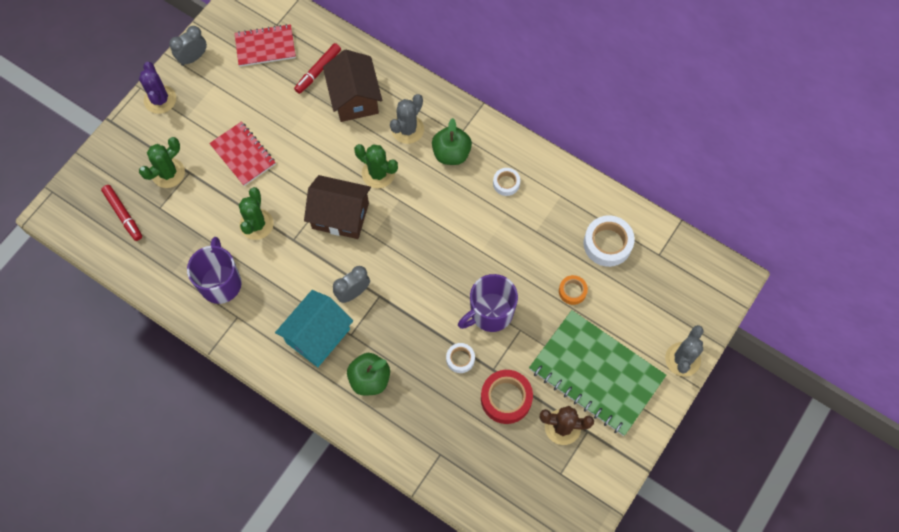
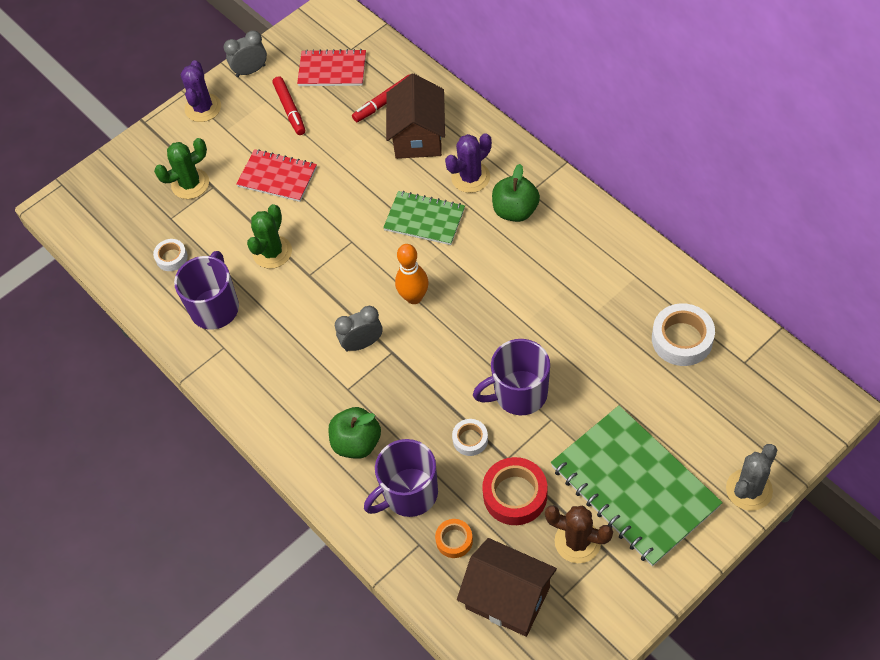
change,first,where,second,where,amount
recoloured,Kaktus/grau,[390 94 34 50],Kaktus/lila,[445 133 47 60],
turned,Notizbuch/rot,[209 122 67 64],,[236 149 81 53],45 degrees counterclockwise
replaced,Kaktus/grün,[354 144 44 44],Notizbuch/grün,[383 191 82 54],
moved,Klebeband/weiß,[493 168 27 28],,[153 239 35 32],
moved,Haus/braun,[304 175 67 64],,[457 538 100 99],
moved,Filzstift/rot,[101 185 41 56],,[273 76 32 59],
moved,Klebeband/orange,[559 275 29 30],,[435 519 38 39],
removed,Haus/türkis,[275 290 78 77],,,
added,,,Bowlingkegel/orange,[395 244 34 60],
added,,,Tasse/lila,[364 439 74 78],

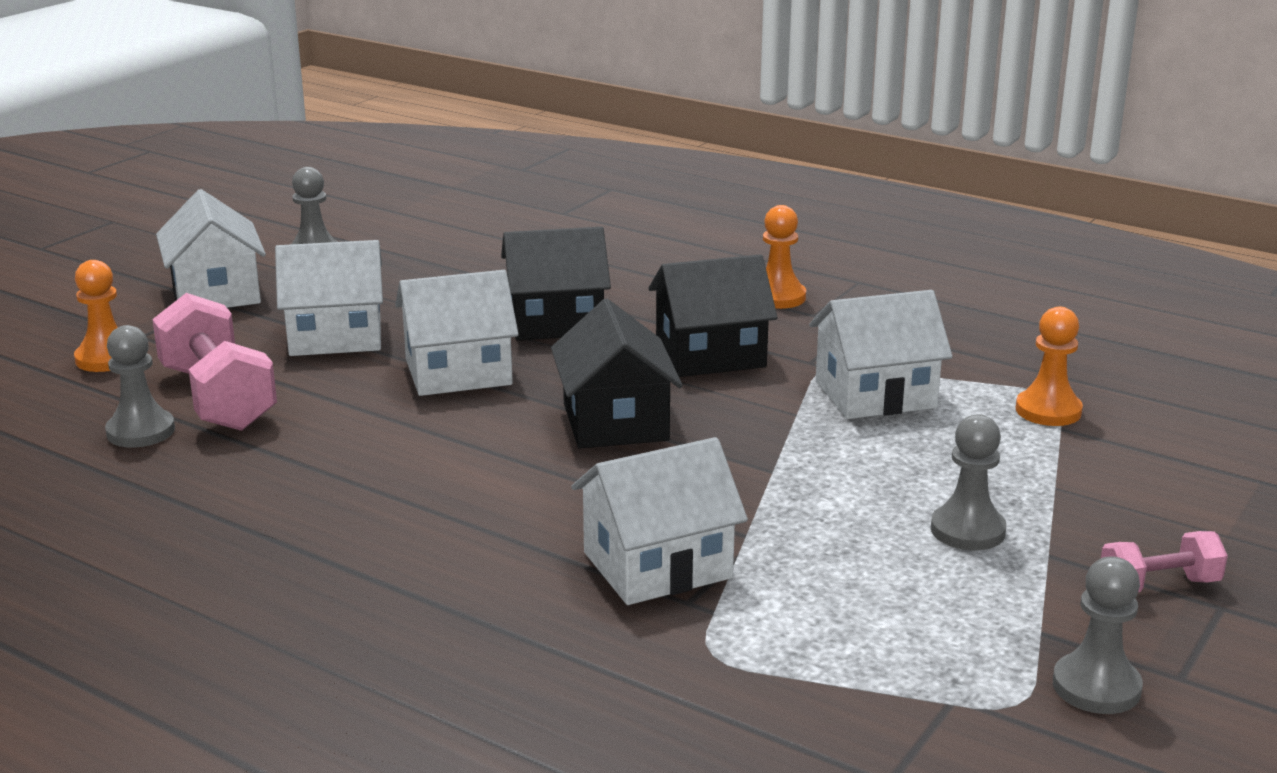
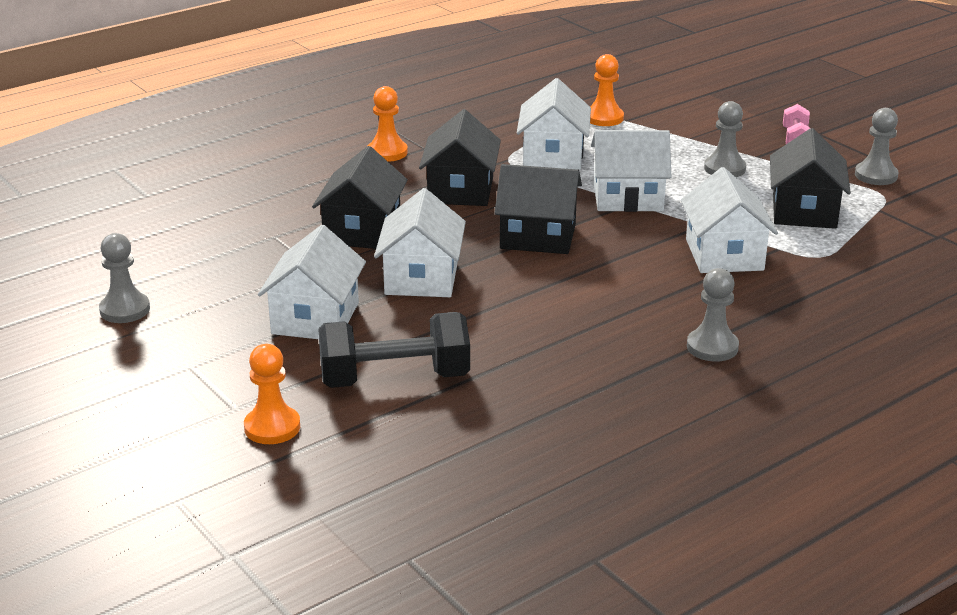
change,first,where,second,where,amount
moved,Haus/weiß,[156 189 110 119],,[591 130 80 82],
recoloured,Hantel/rosa,[152 293 125 138],Hantel/schwarz,[318 312 152 76],
moved,Bauer/grau,[105 325 70 123],,[687 268 52 94],
added,,,Haus/schwarz,[770 128 81 101],

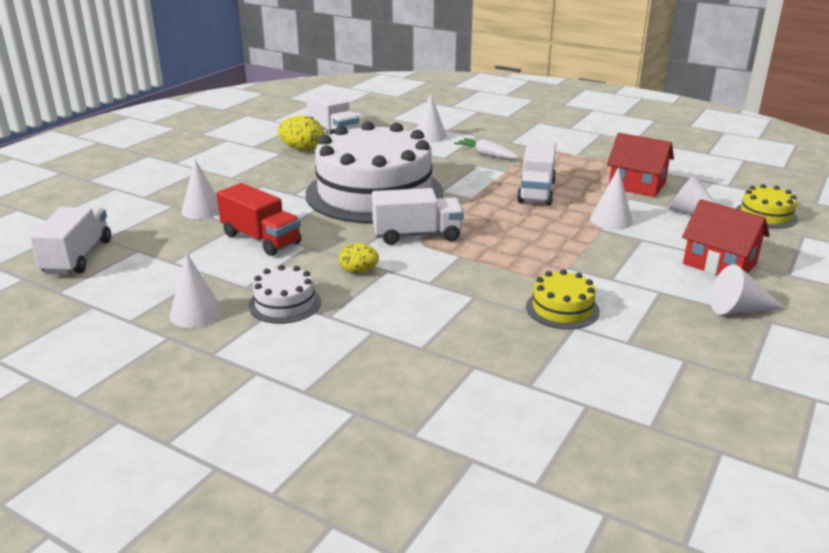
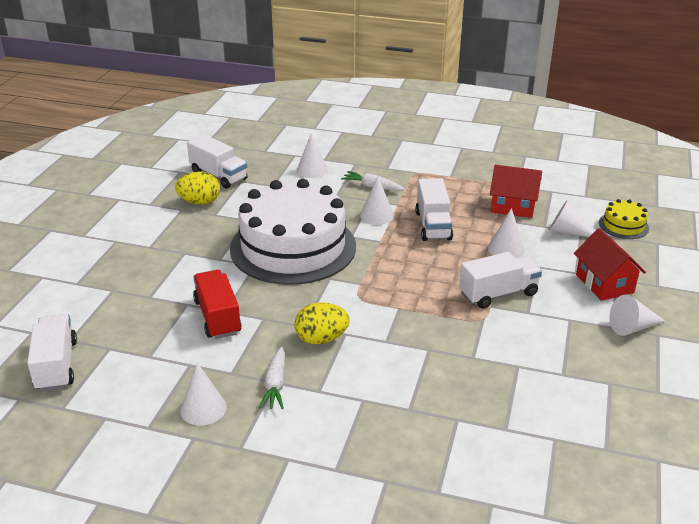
change,first,where,second,where,amount
moved,Kegel/weiß,[181 159 38 60],,[360 177 34 48],
turned,Lastwagen/rot,[216 183 85 73],,[193 270 49 69],135 degrees counterclockwise
moved,Lastwagen/weiß,[372 188 92 57],,[459 252 83 57],
turned,Haus/rot,[682 199 88 76],,[574 228 72 73],45 degrees clockwise
resized,Ei/gelb,[339 243 40 30],,[294 303 55 41],x1.56
replaced,Kuchen/weiß,[249 265 72 59],Karotte/weiß,[259 346 26 63],
removed,Kuchen/gelb,[526 270 74 59],,,

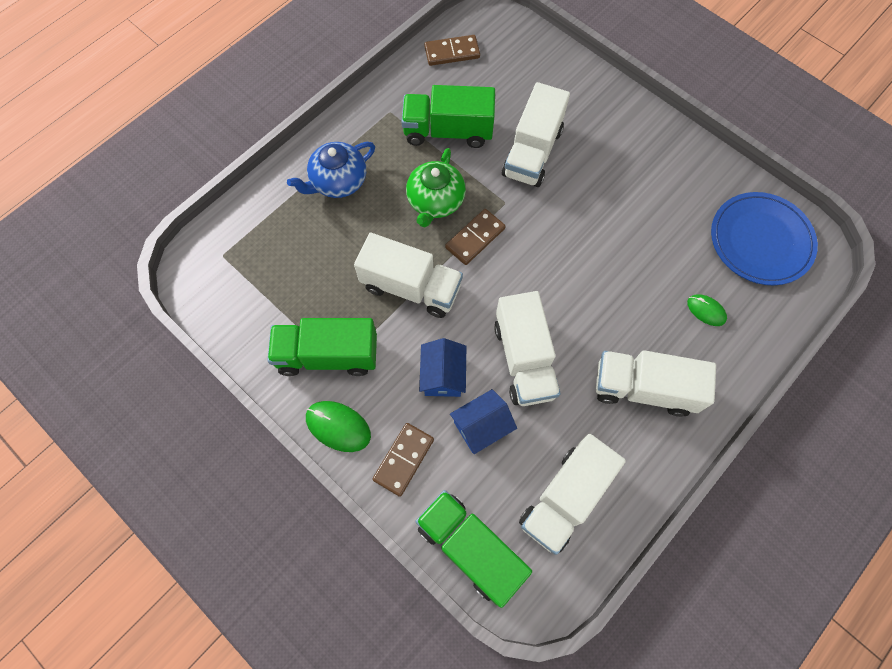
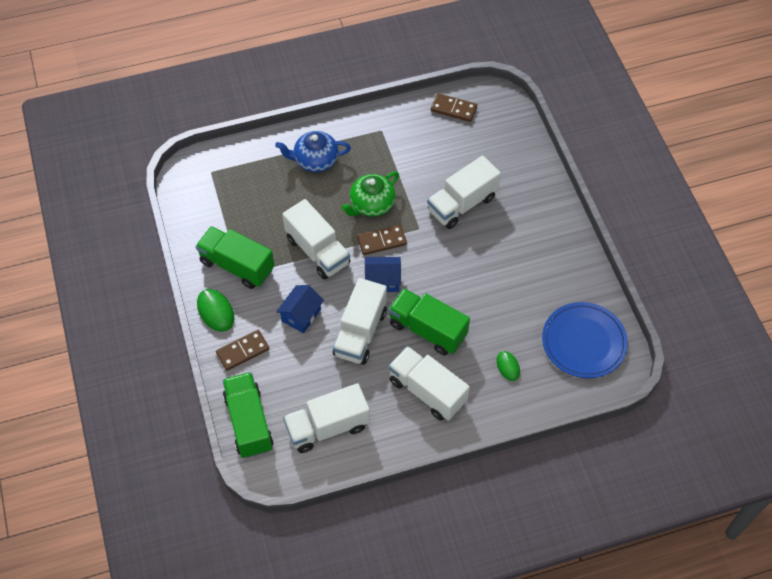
change,first,where,second,where,amount
moved,Lastwagen/grün,[401 85 94 63],,[388 288 82 68],
moved,Haus/blau,[450 389 67 65],,[365 257 36 35],

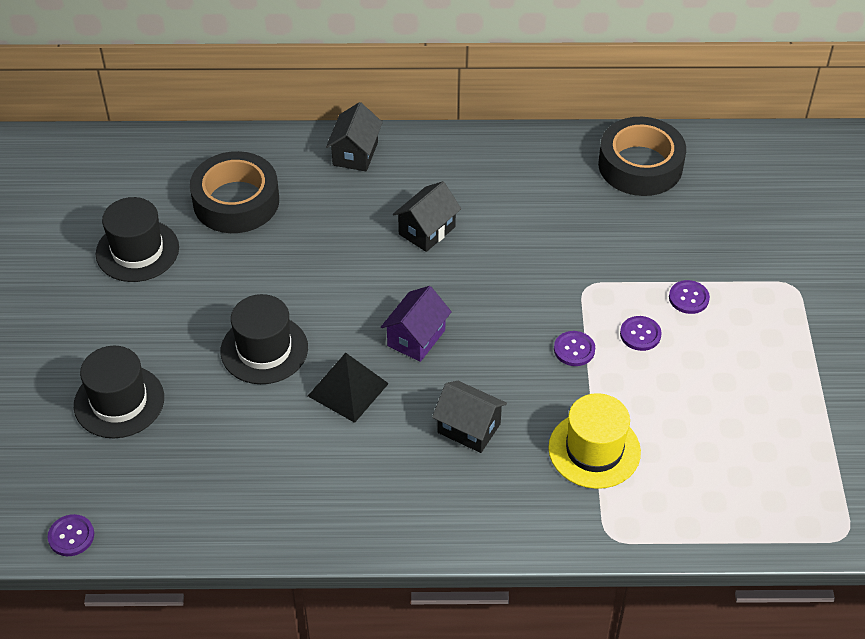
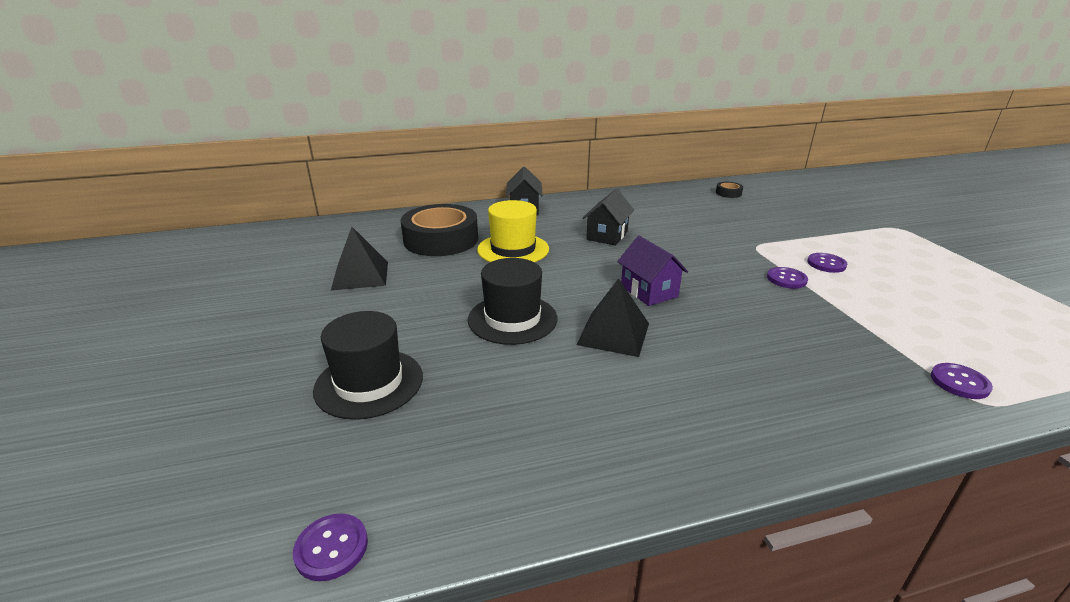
change,first,where,second,where,amount
resized,Klebeband/schwarz,[598 117 88 79],,[716 182 27 16],x0.41
replaced,Hut/schwarz,[96 197 83 85],Pyramide/schwarz,[331 227 57 63],
moved,Knopf/lila,[669 280 41 34],,[931 363 62 36],
turned,Haus/lila,[381 286 71 76],,[617 236 71 70],45 degrees counterclockwise
removed,Haus/schwarz,[432 381 75 72],,,
moved,Hut/gelb,[548 393 93 96],,[477 200 72 62],

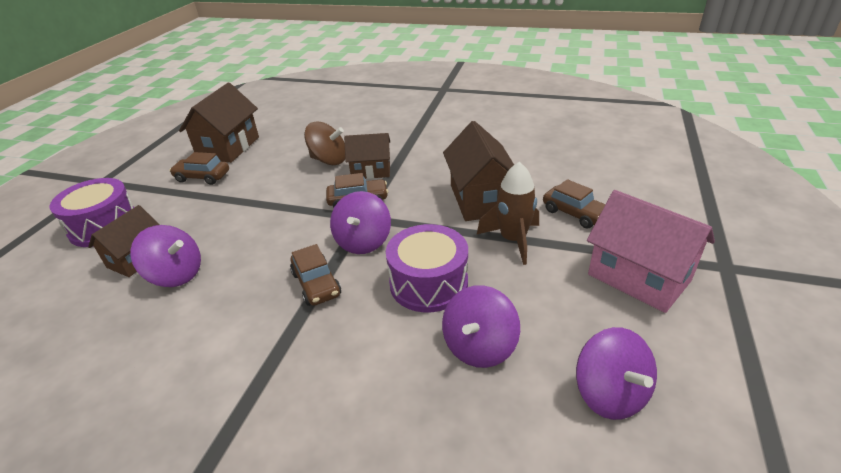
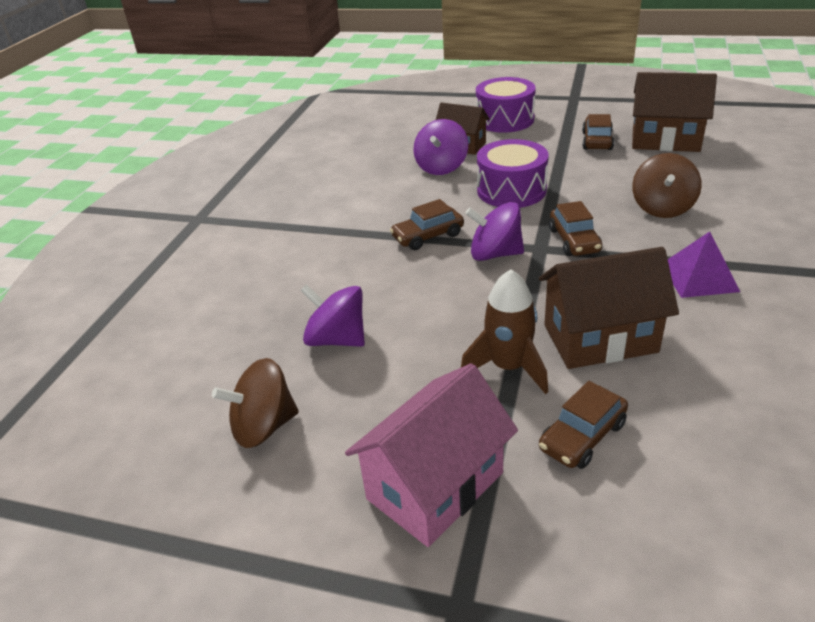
change,first,where,second,where,amount
removed,Haus/braun,[344 133 46 46],,,
moved,Trommel/lila,[386 224 82 88],,[477 139 72 69],
recoloured,Kreisel/lila,[576 327 81 93],Kreisel/braun,[212 358 87 90],
added,,,Pyramide/lila,[668 232 72 66],

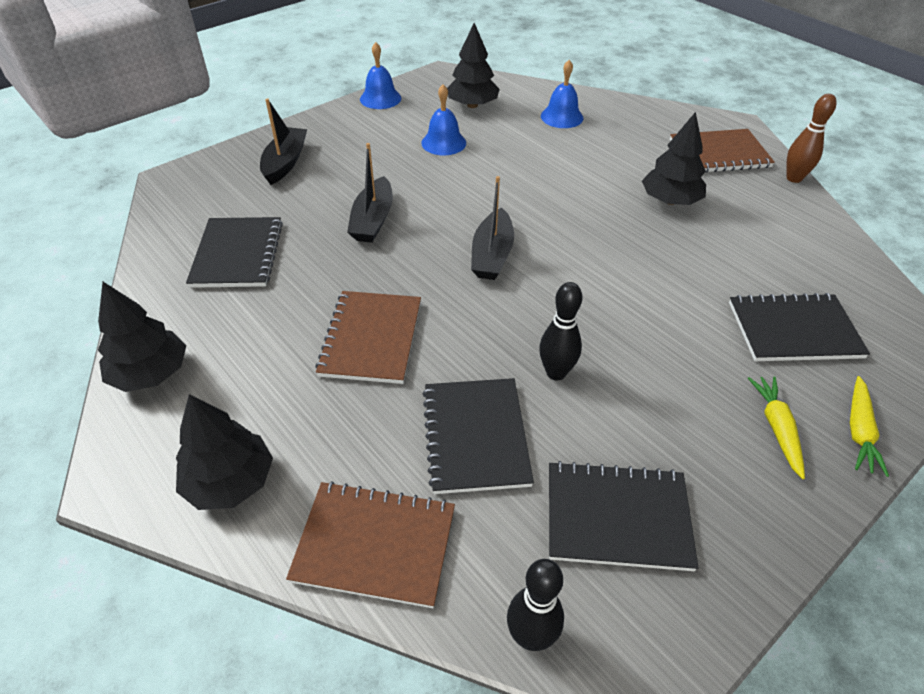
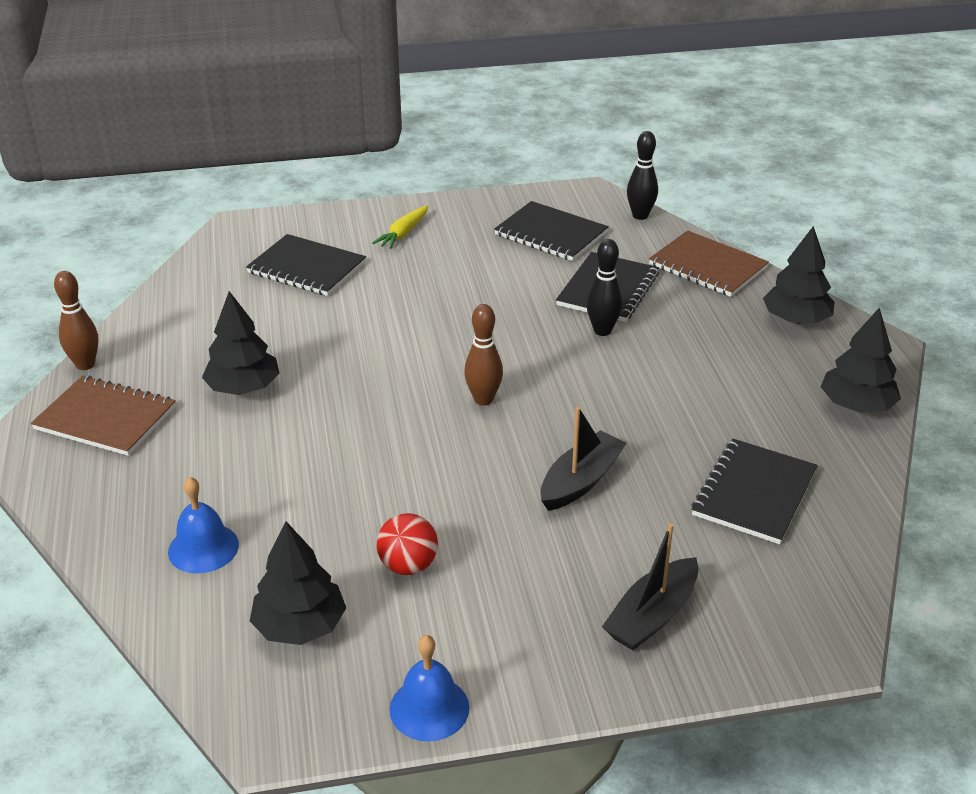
change,first,where,second,where,amount
replaced,Glocke/blau,[421 84 45 71],Ball/rot,[376 513 62 62],
replaced,Boot/schwarz,[471 176 43 104],Bowlingkegel/braun,[464 304 39 102],
moved,Bowlingkegel/schwarz,[539 282 43 98],,[586 239 36 97],
removed,Notizbuch/braun,[315 291 106 93],,,
removed,Karotte/gelb,[850 376 39 101],,,

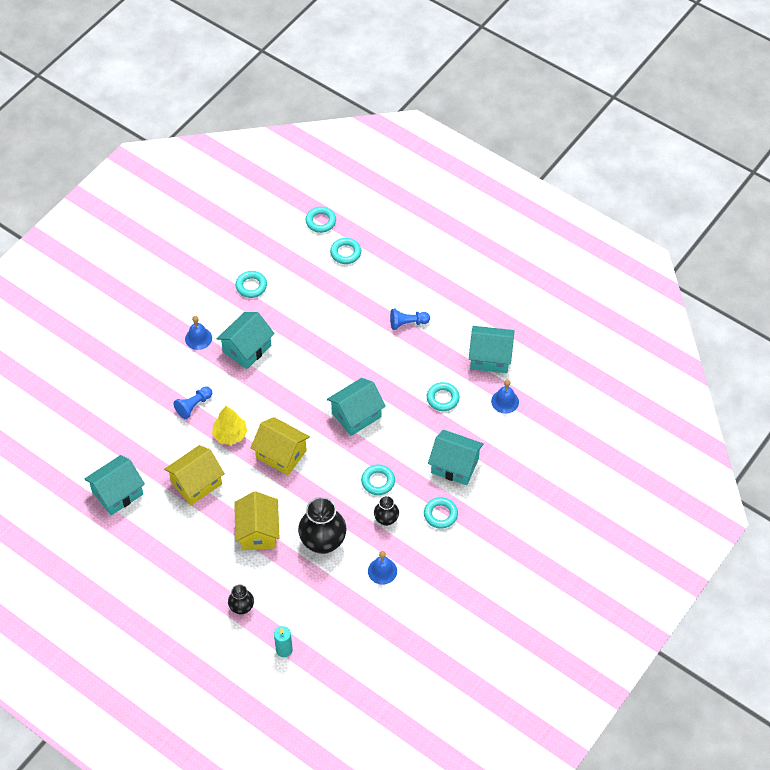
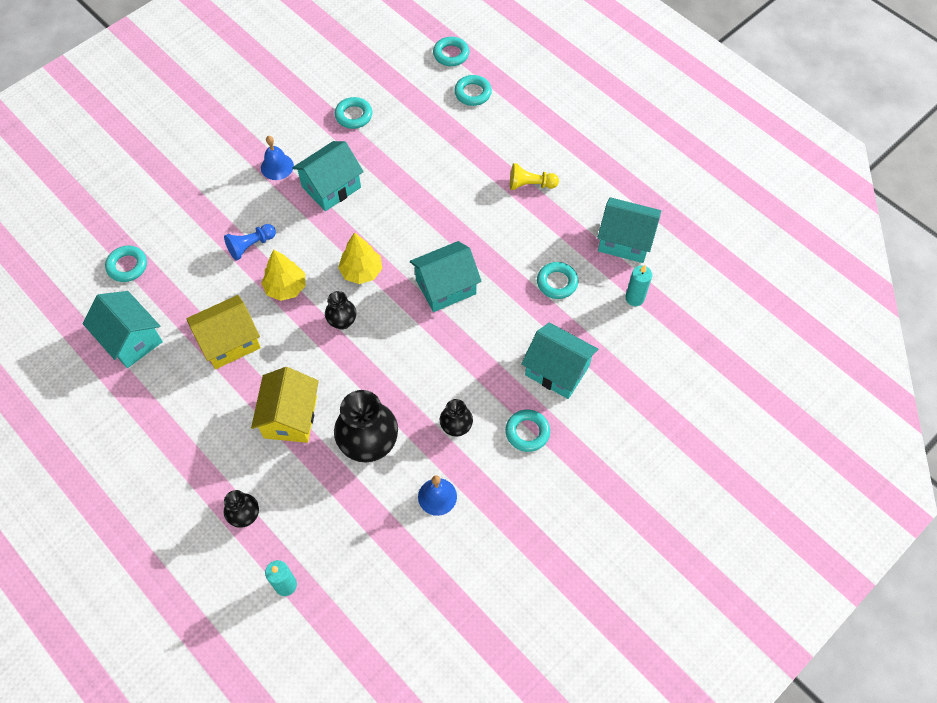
change,first,where,second,where,amount
recoloured,Bauer/blau,[390 309 40 21],Bauer/gelb,[510 163 49 27],
replaced,Glocke/blau,[491 380 28 34],Kerze/türkis,[625 265 27 41],
replaced,Haus/gelb,[251 417 59 58],Vase/schwarz,[325 291 31 39],
turned,Haus/türkis,[85 455 60 61],,[82 291 81 77],75 degrees clockwise
moved,Ring/türkis,[361 464 34 31],,[105 246 42 36],
added,,,Baum/gelb,[338 232 44 52],

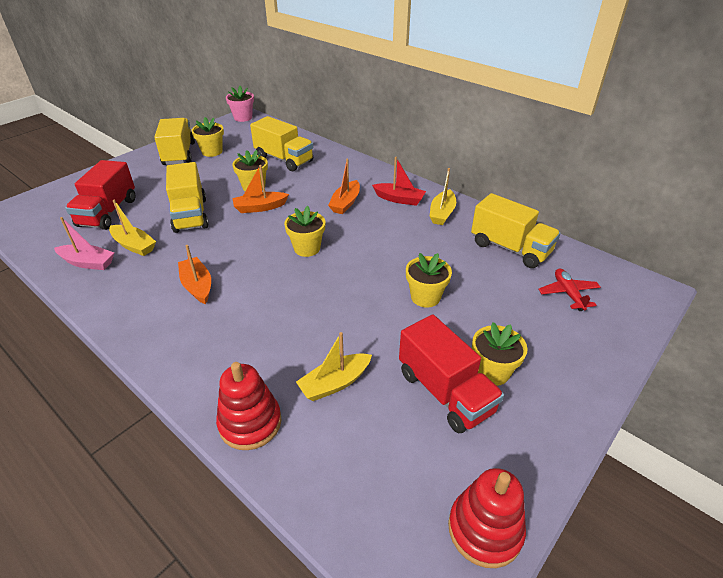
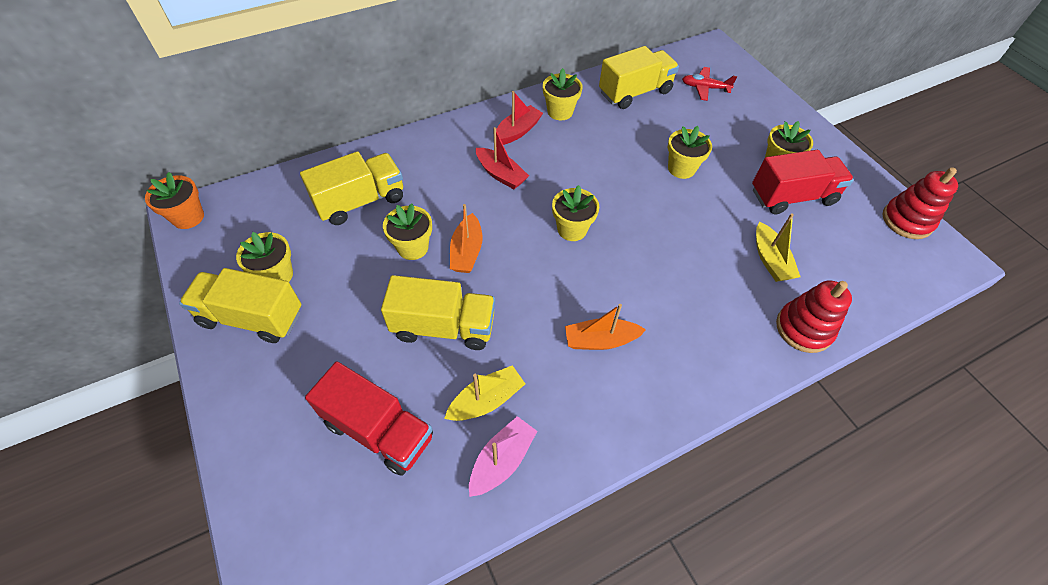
change,first,where,second,where,amount
recoloured,Blumentopf/rosa,[226 86 28 36],Blumentopf/orange,[145 172 59 57],
recoloured,Boot/orange,[328 159 32 55],Boot/rot,[476 127 53 62],
replaced,Boot/gelb,[429 168 27 57],Blumentopf/gelb,[543 68 40 52],

